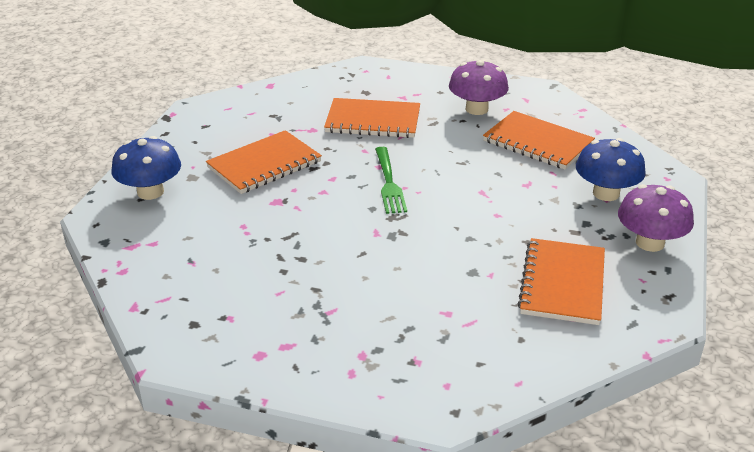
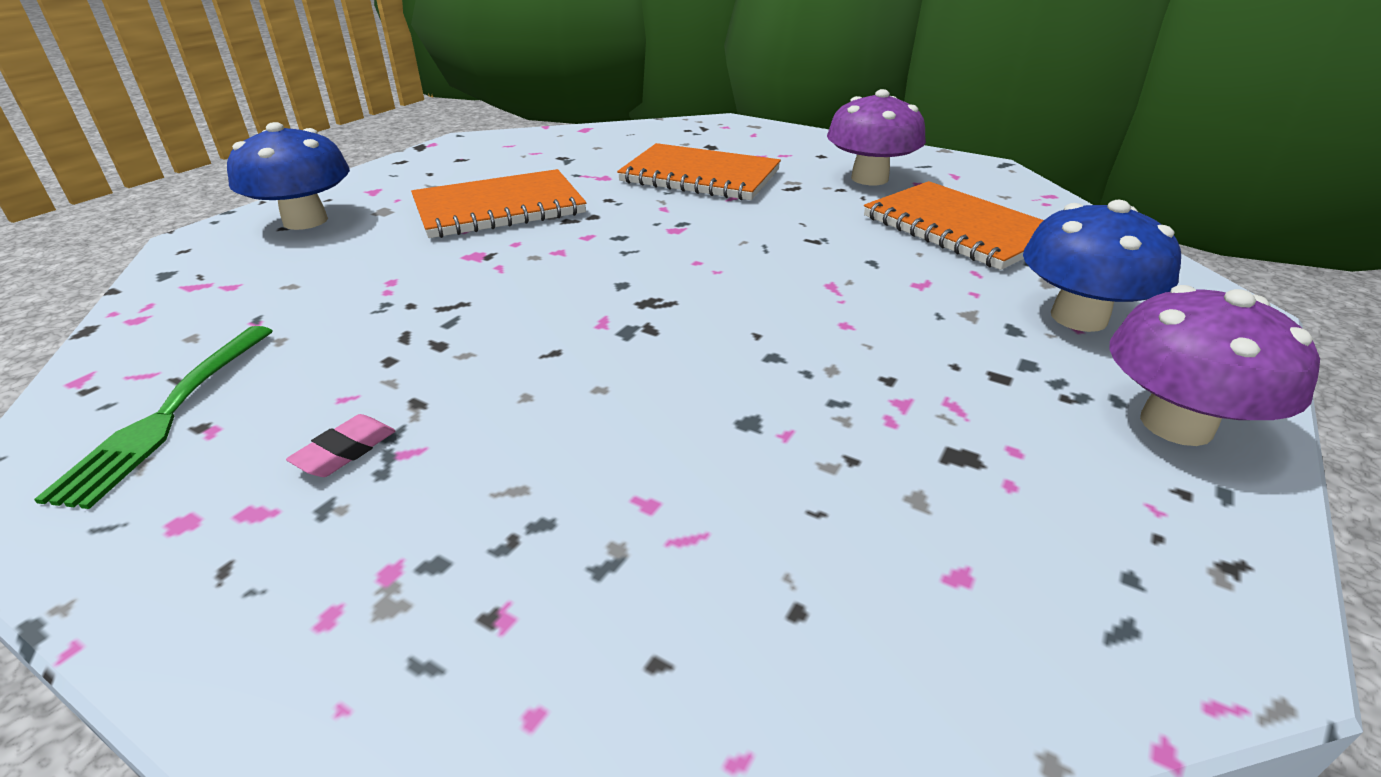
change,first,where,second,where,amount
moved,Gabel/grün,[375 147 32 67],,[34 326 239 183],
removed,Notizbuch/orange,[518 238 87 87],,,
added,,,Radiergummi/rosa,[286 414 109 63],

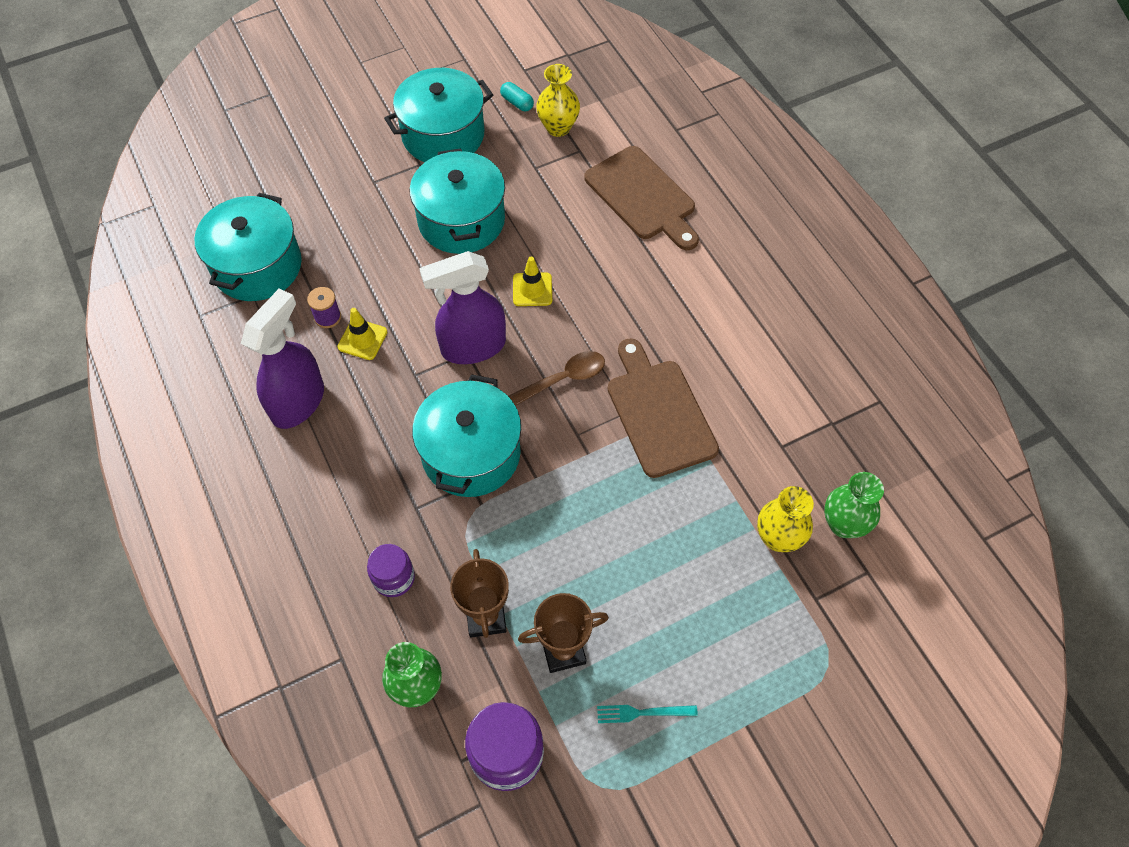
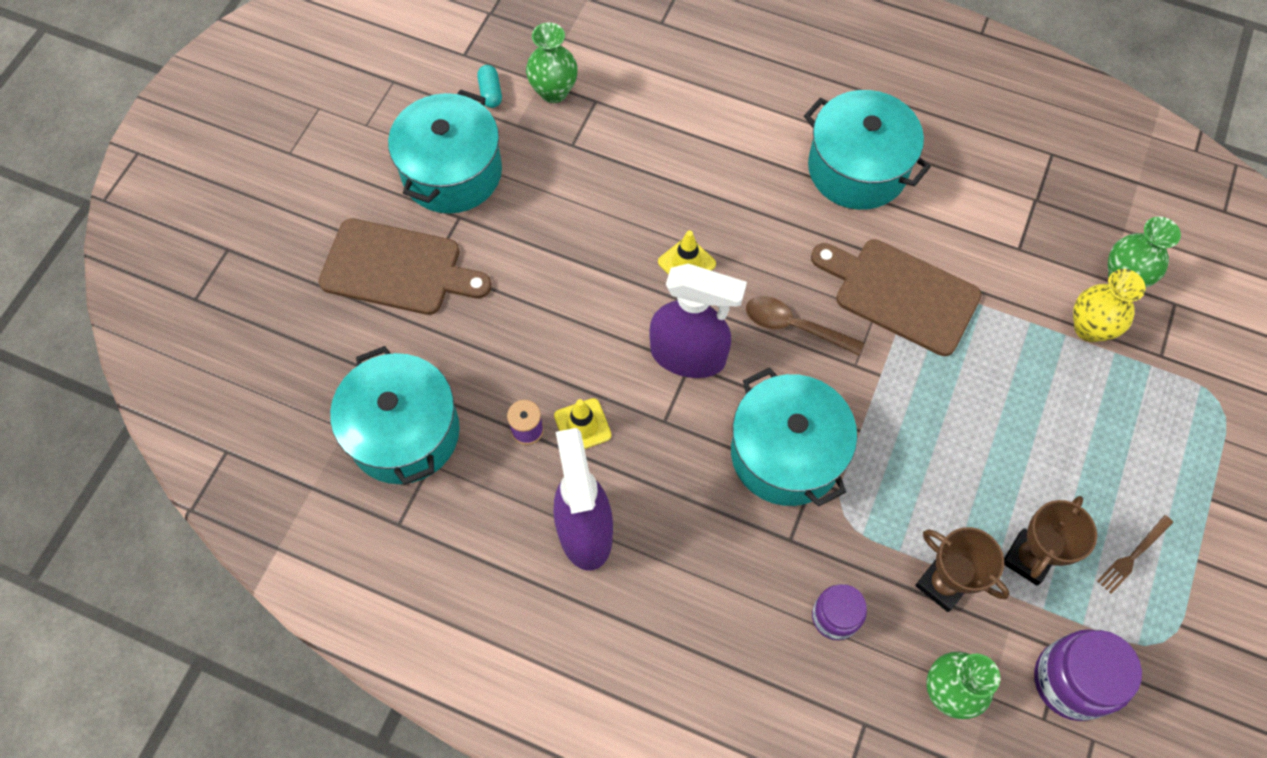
change,first,where,second,where,amount
recoloured,Vase/gelb,[536 64 44 73],Vase/grün,[526 22 52 81],
turned,Kapsel/türkis,[500 82 34 29],,[477 65 25 43],75 degrees clockwise
moved,Schneidebrett/braun,[584 146 115 104],,[318 218 174 97],
moved,Kochtopf/türkis,[410 148 95 106],,[804 90 127 120],
turned,Sprühflasche/lila,[419 251 87 113],,[650 264 97 114],105 degrees counterclockwise
turned,Löffel/braun,[508 351 97 55],,[746 296 118 59],90 degrees counterclockwise
recoloured,Gabel/türkis,[597 705 101 18],Gabel/braun,[1097 515 76 79],

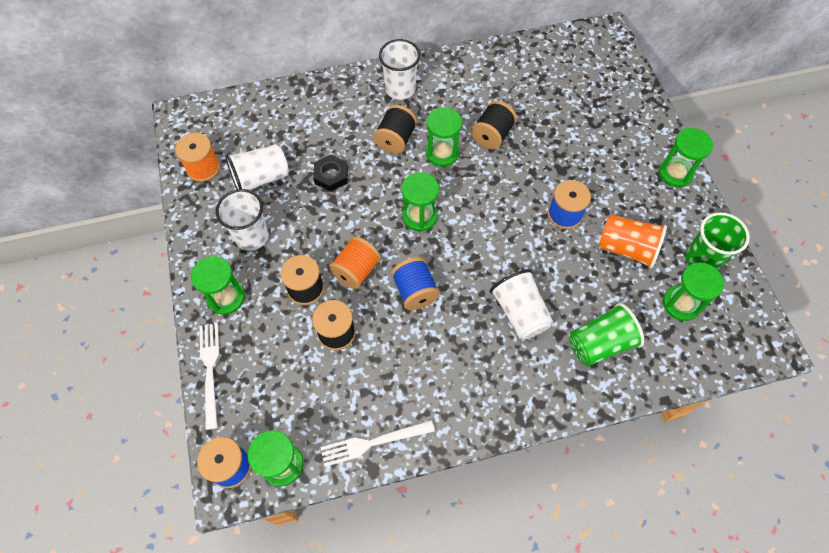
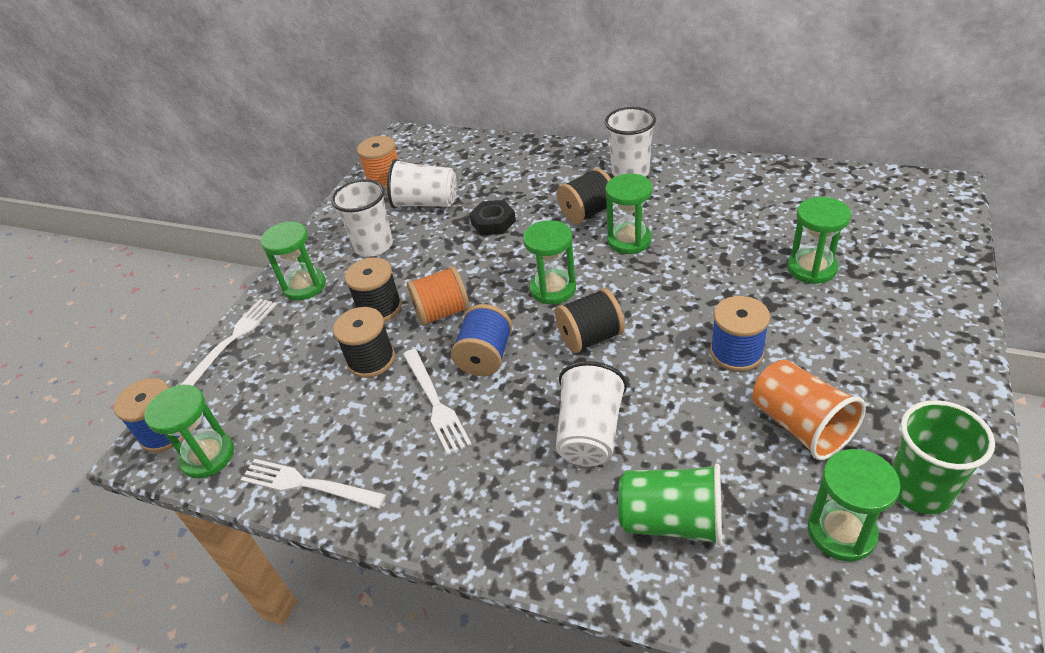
change,first,where,second,where,amount
moved,Garnrolle/schwarz,[471 101 46 48],,[555 288 70 65],
moved,Sanduhr/grün,[659 128 54 59],,[787 197 64 87],
added,,,Gabel/weiß,[403 349 69 106],

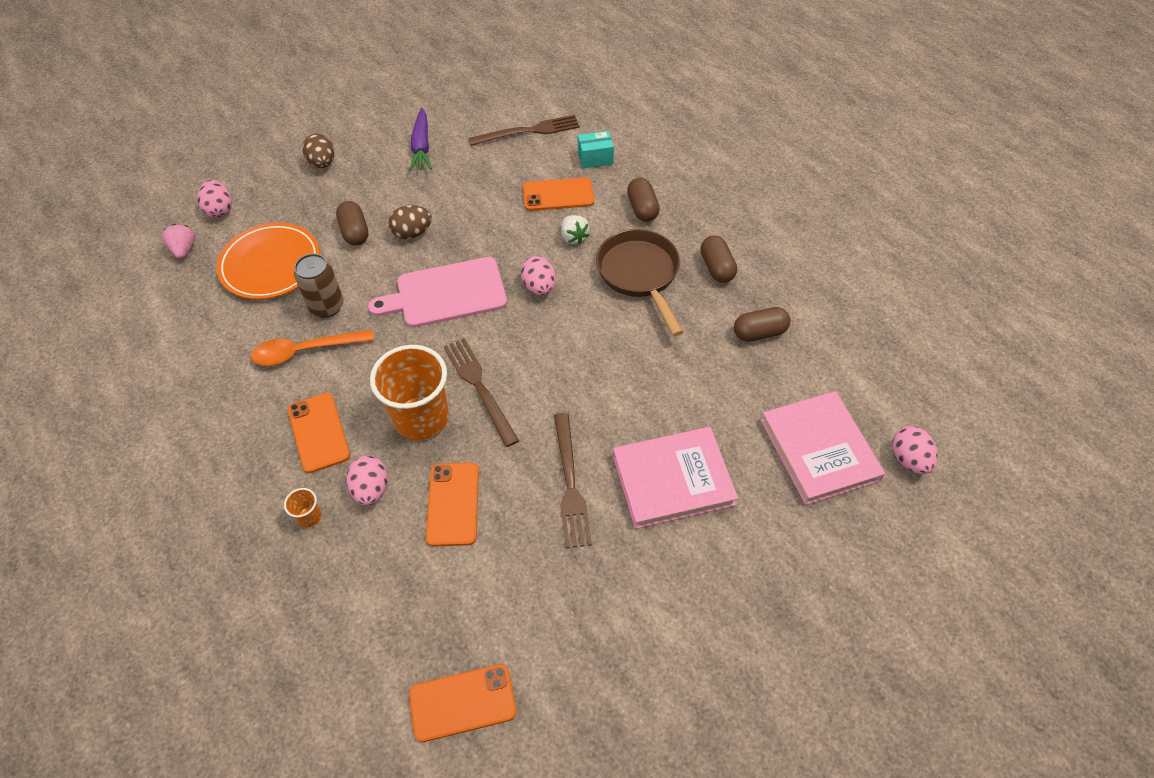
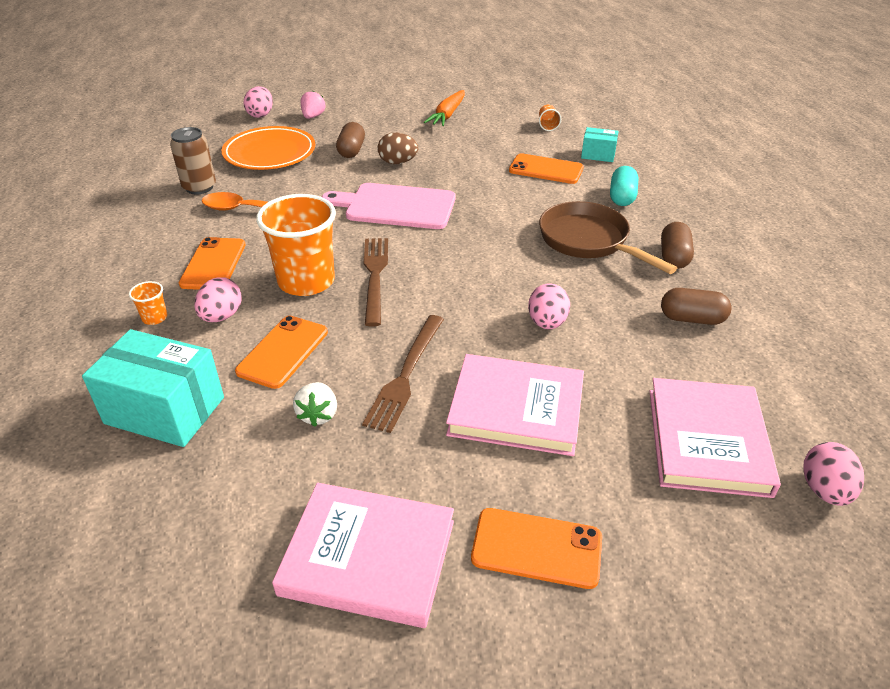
change,first,where,second,where,amount
recoloured,Karotte/lila,[409 108 23 63],Karotte/orange,[424 90 41 36],
replaced,Gabel/braun,[469 115 111 31],Becher/orange,[539 105 22 26],
removed,Ei/braun,[302 134 32 34],,,
recoloured,Kapsel/braun,[627 178 33 44],Kapsel/türkis,[610 166 28 40],
moved,Erdbeere/weiß,[561 215 29 30],,[293 382 44 45],
moved,Erdbeere/rosa,[162 224 33 35],,[300 90 25 29],
turned,Pfanne/braun,[596 229 87 107],,[539 201 138 73],45 degrees counterclockwise
moved,Dose/braun,[294 254 50 64],,[170 127 46 67],
moved,Ei/rosa,[521 256 35 40],,[528 283 42 46],
moved,Handy/orange,[409 664 107 78],,[471 508 131 81],
added,,,Schachtel/türkis,[82 329 142 118],
added,,,Buch/rosa,[272 483 182 145],

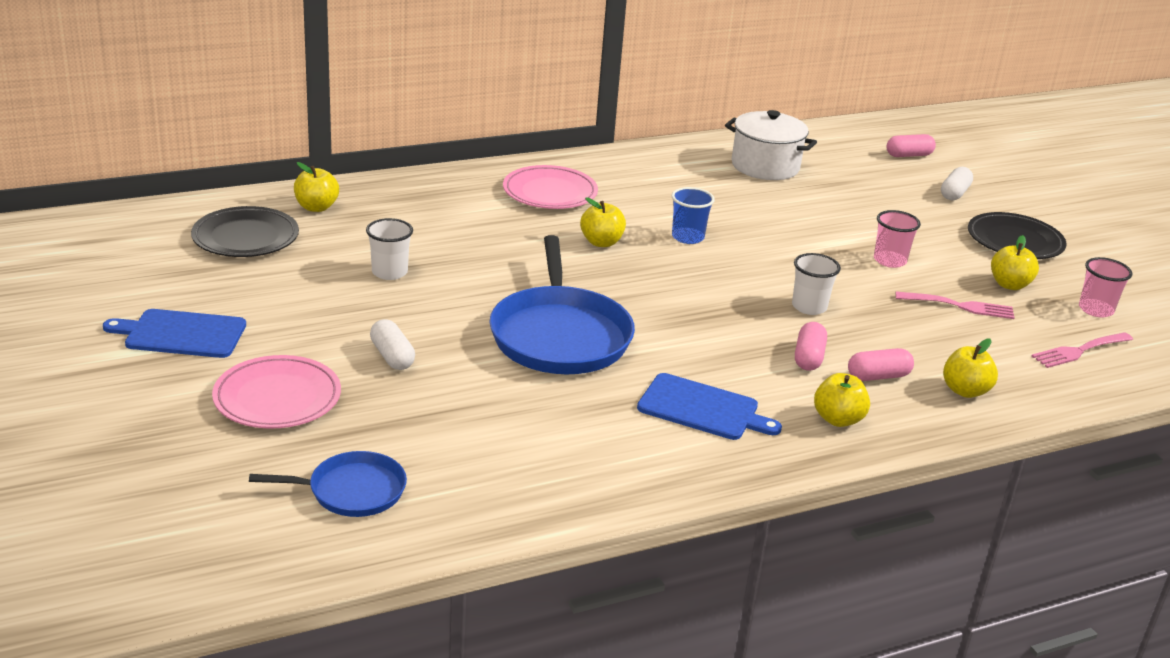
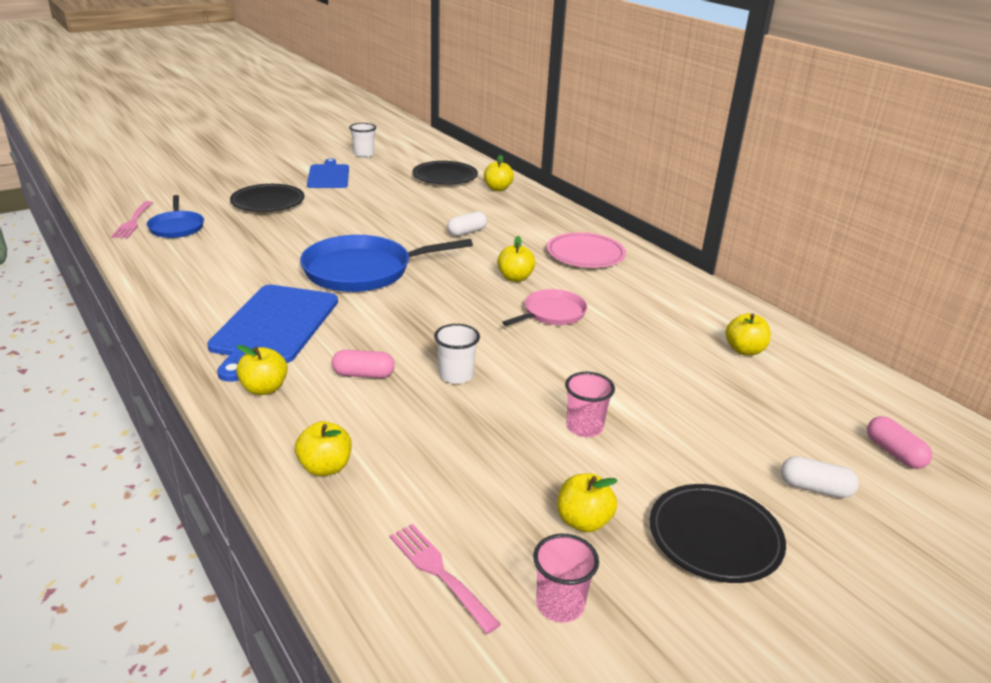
change,first,where,second,where,amount
replaced,Kochtopf/weiß,[725 110 92 70],Apfel/gelb,[726 313 45 43],
replaced,Becher/blau,[672 187 43 57],Pfanne/rosa,[502 289 86 37],
moved,Becher/weiß,[366 218 47 62],,[349 123 27 35],
moved,Gabel/rosa,[896 291 119 28],,[111 201 42 37],
moved,Kapsel/weiß,[370 319 45 51],,[447 211 40 25],
removed,Kapsel/rosa,[848 348 66 33],,,
recoloured,Teller/rosa,[212 355 129 74],Teller/schwarz,[230 184 75 28],
resized,Schneidebrett/blau,[637 373 145 67],,[207 285 131 97],x1.54

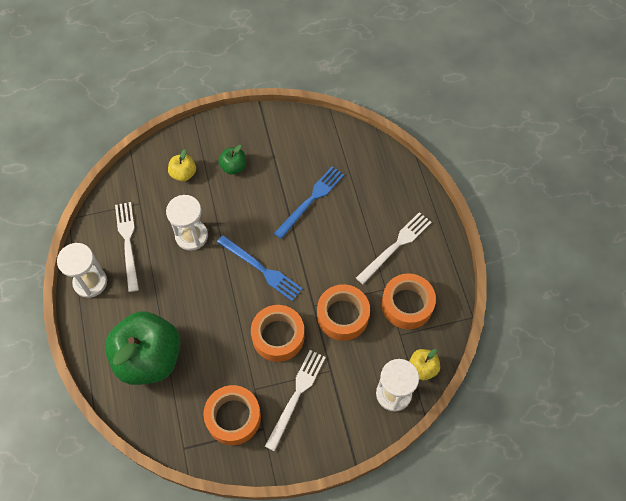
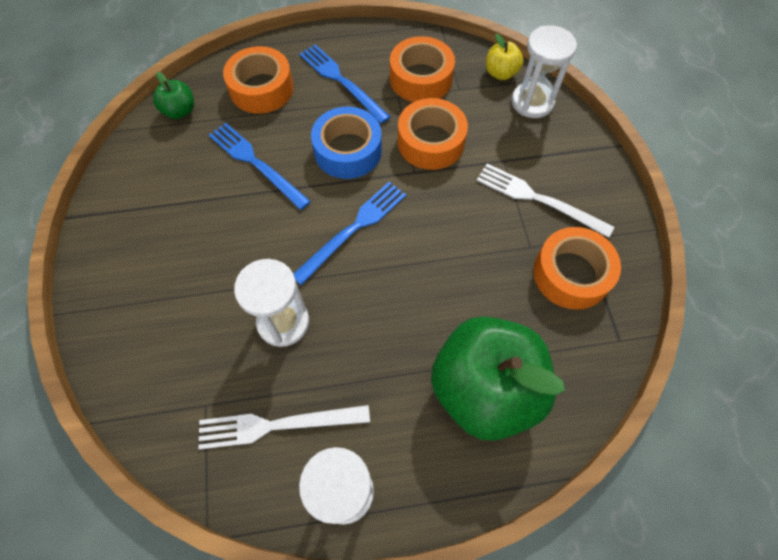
change,first,where,second,where,amount
moved,Apfel/grün,[218 145 28 30],,[153 72 41 47],
removed,Apfel/gelb,[168 149 28 33],,,
recoloured,Gabel/weiß,[356 212 76 72],Gabel/blau,[299 44 92 80],
moved,Klebeband/orange,[251 305 54 57],,[223 46 71 68],
added,,,Klebeband/blau,[311 107 71 72],

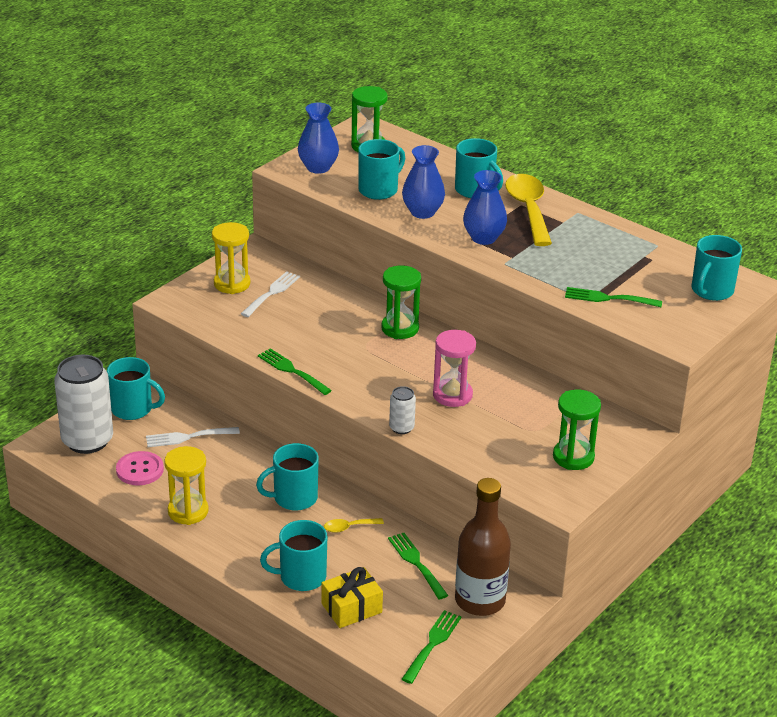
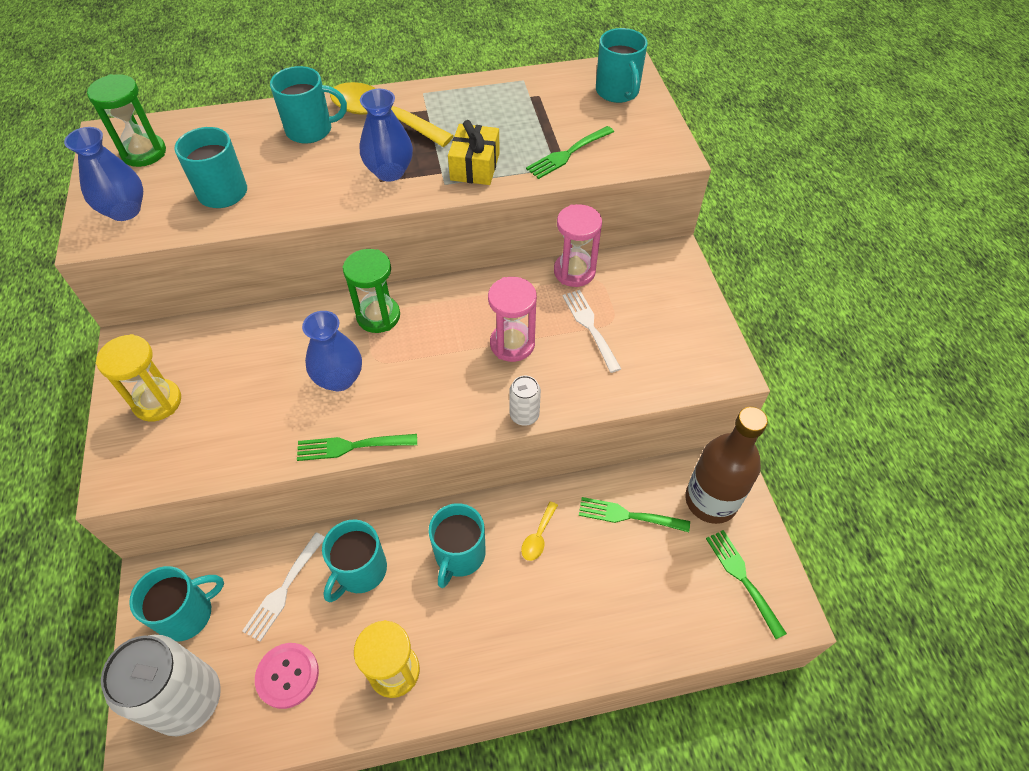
change,first,where,second,where,amount
moved,Vase/blau,[402 145 43 74],,[302 311 60 80],
moved,Gabel/weiß,[241 271 59 46],,[562 290 59 83],
removed,Sanduhr/grün,[553 390 48 80],,,
moved,Tasse/türkis,[260 520 67 71],,[322 519 65 83],
moved,Geschenk/gelb,[322 567 61 61],,[448 120 52 65],
added,,,Sanduhr/rosa,[554 204 48 83],

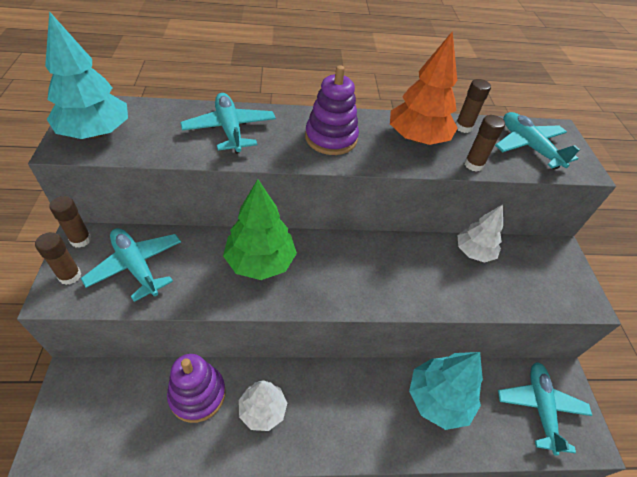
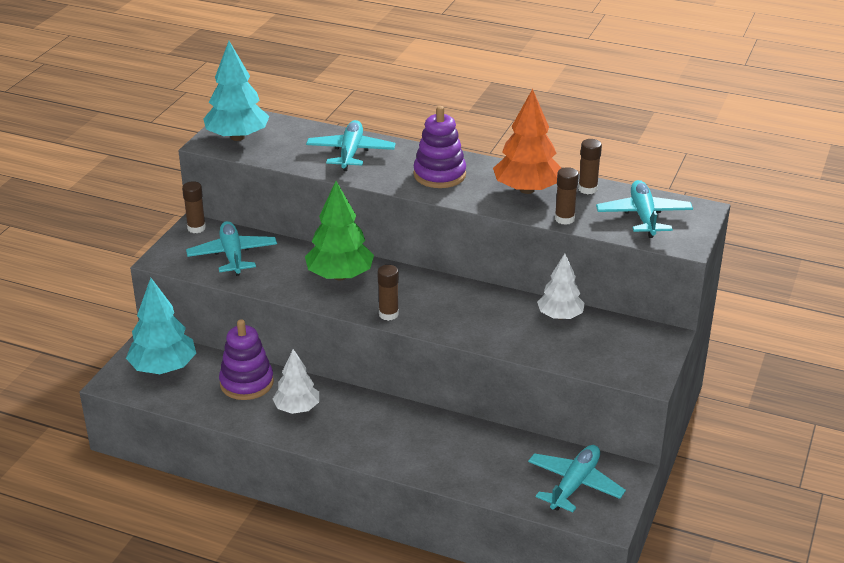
change,first,where,second,where,amount
moved,Klebestift/braun,[35 232 46 53],,[378 265 21 56],
moved,Baum/türkis,[409 352 74 78],,[126 278 70 96],

